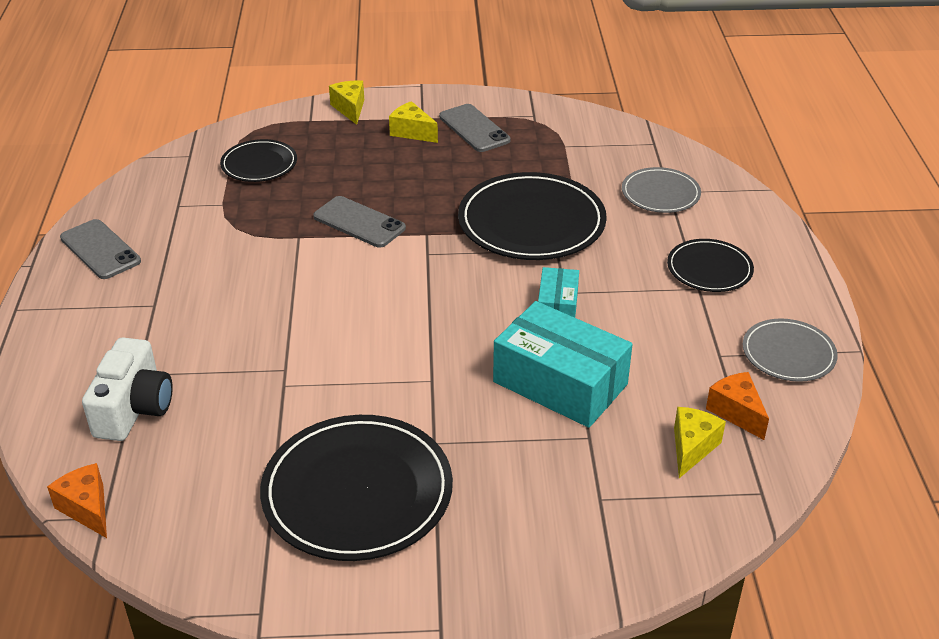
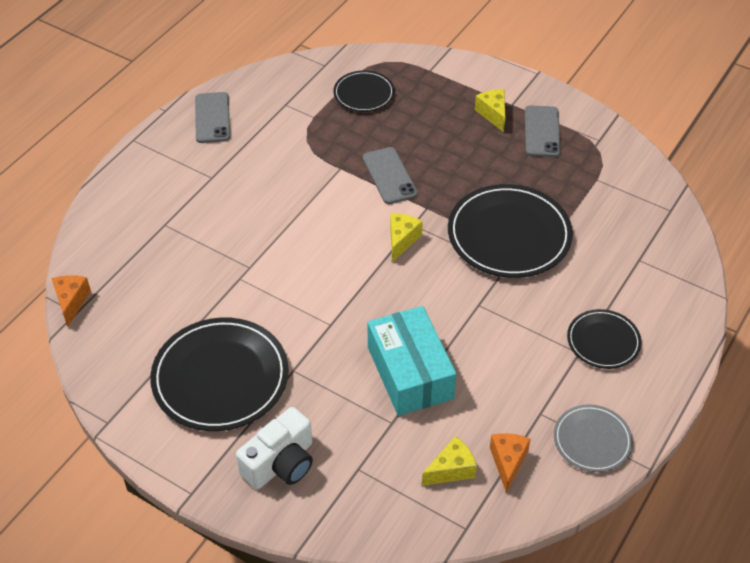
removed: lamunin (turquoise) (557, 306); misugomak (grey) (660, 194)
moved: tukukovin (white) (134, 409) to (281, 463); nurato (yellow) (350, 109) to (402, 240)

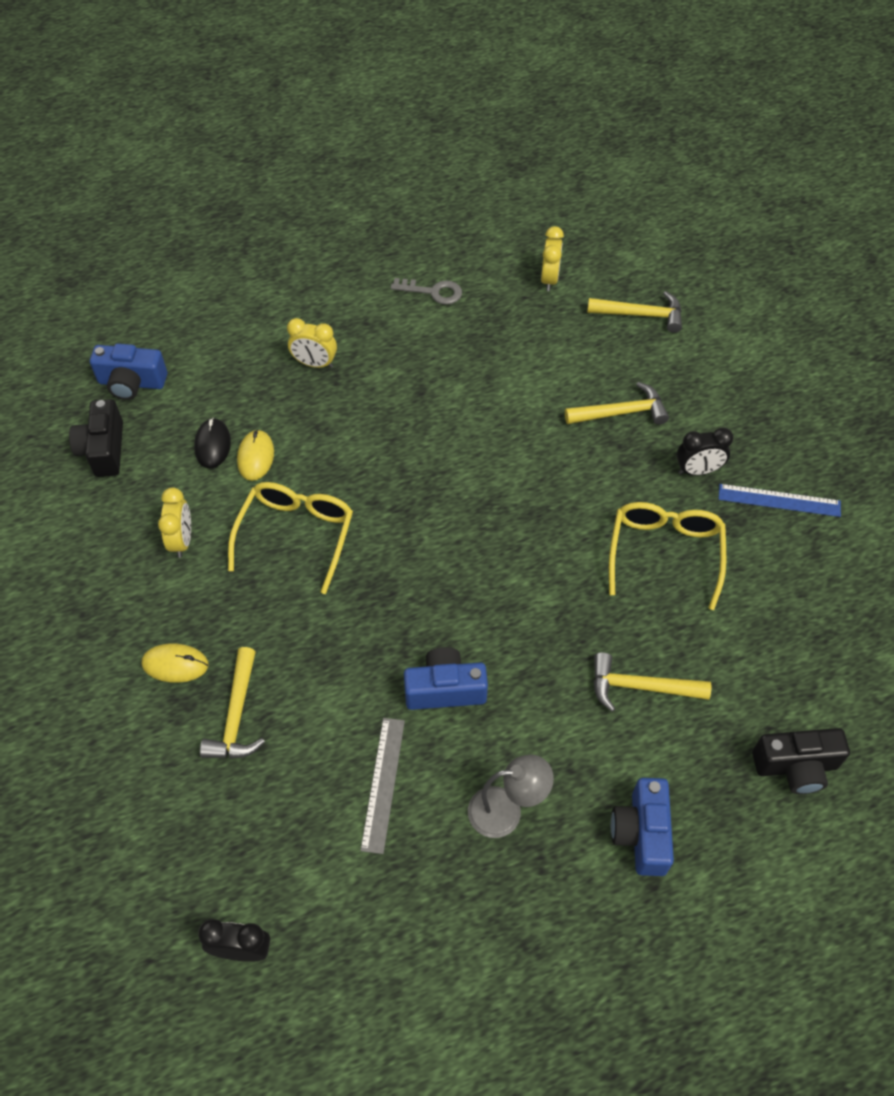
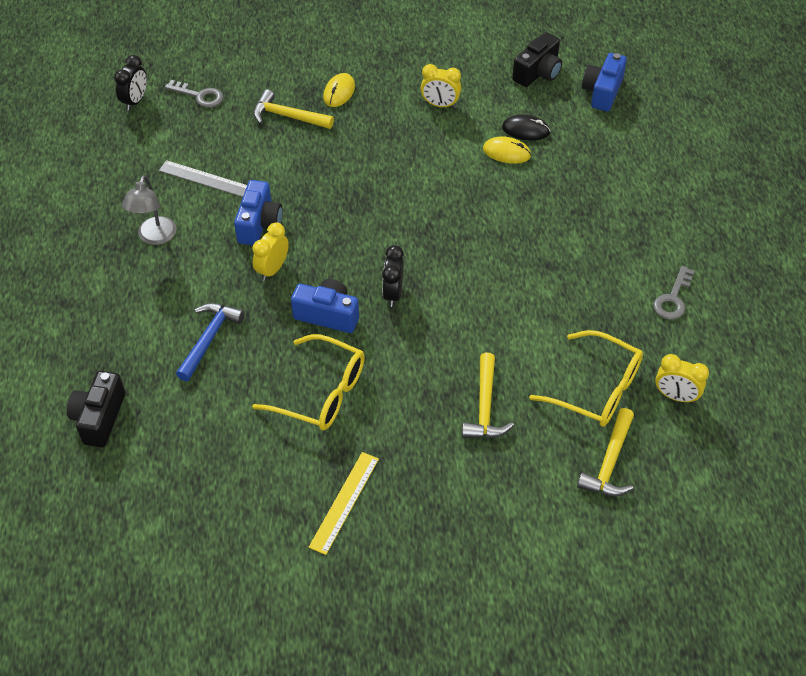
added: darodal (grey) (200, 96)
moved: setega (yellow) (315, 364) to (272, 269); tukukovin (blue) (641, 833) to (327, 315); setega (black) (697, 471) to (393, 293); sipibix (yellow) (296, 536) to (596, 389)
recoloured: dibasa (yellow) (640, 687) to dibasa (blue) (209, 339); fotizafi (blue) (779, 500) to fotizafi (yellow) (344, 502)
turned: tukukovin (black) (104, 449) = (538, 72) 120 degrees clockwise

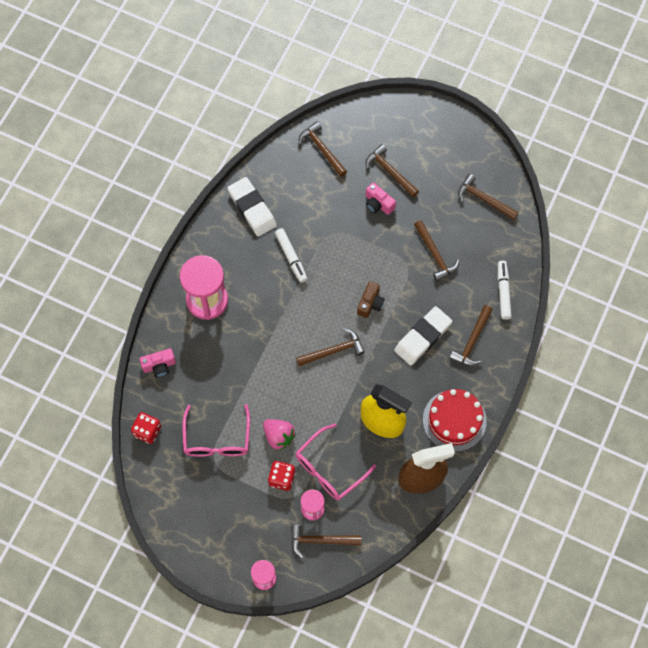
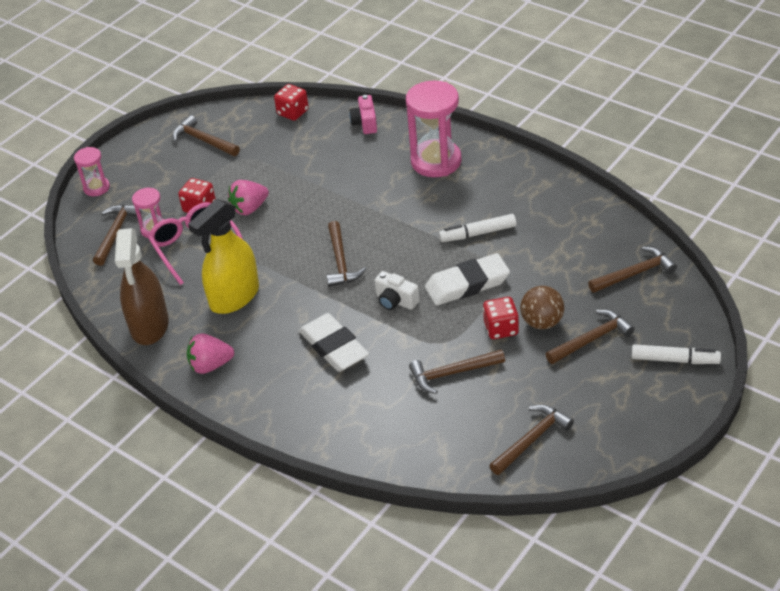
removed: sipibix (pink) (217, 439)
added: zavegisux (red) (501, 329)
moved: dibasa (brown) (472, 341) to (203, 140); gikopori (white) (252, 208) to (467, 284); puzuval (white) (503, 292) to (675, 360)
replaced: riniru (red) (454, 420) to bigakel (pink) (210, 365); tukukovin (pink) (378, 204) to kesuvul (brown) (542, 322)
recoloured: tukukovin (brown) (370, 303) to tukukovin (white) (395, 301)

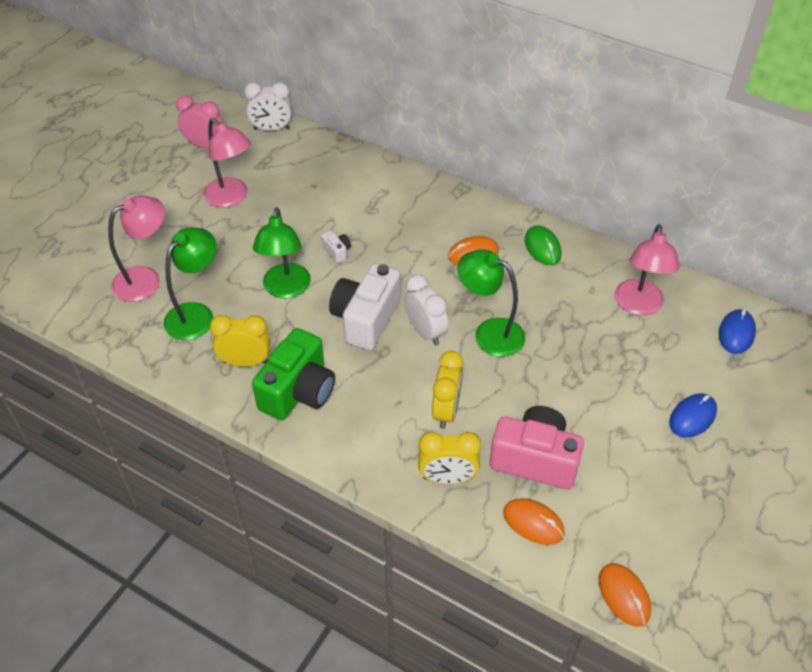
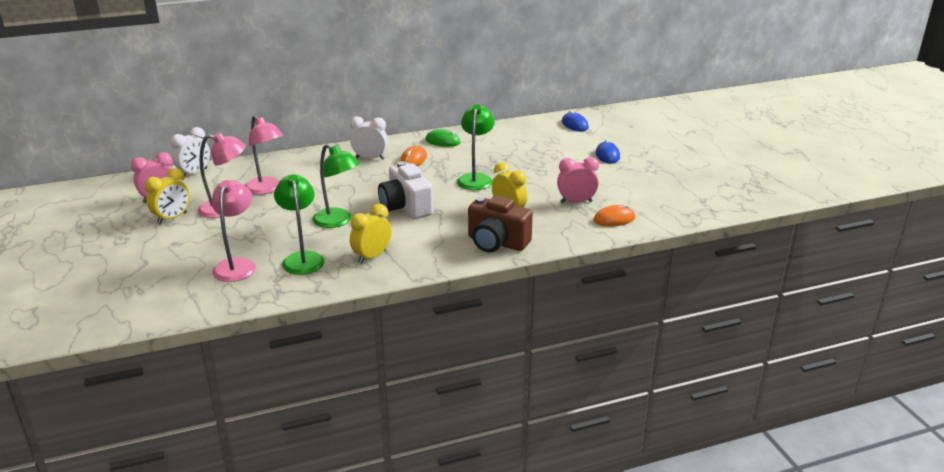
removed: tukukovin (green) (298, 391); tukukovin (white) (337, 252); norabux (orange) (624, 595)
added: tukukovin (brown) (496, 243)
moved: setega (yellow) (447, 478) to (172, 218); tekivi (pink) (638, 306) to (267, 189); setega (white) (425, 331) to (370, 158)
replaced: tukukovin (pink) (535, 459) to setega (pink) (576, 202)
turned: tekivi (green) (489, 333) = (476, 178) 120 degrees clockwise

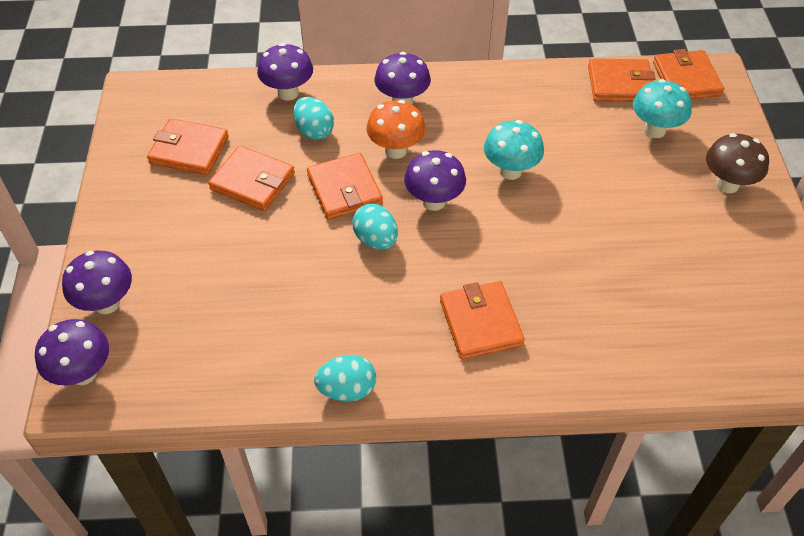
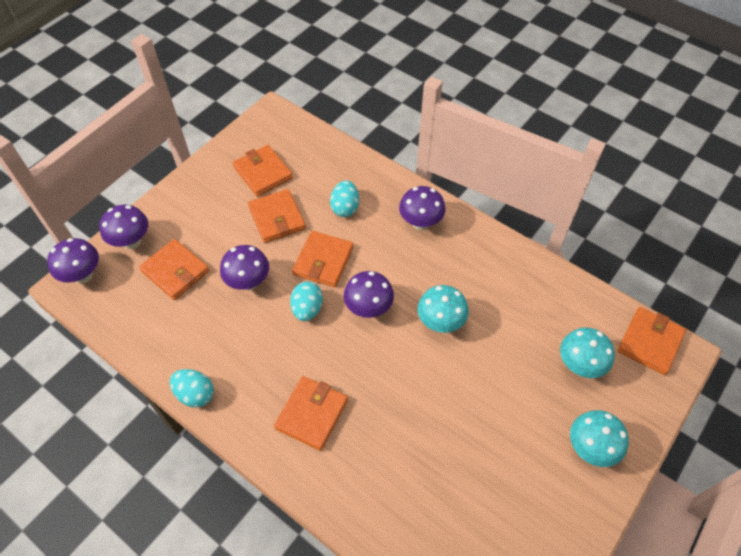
removed: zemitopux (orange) (396, 150)
moved: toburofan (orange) (620, 84) to (175, 271); zemitopux (purple) (288, 93) to (248, 282)
recoloured: zemitopux (brown) (727, 184) to zemitopux (turquoise) (590, 448)

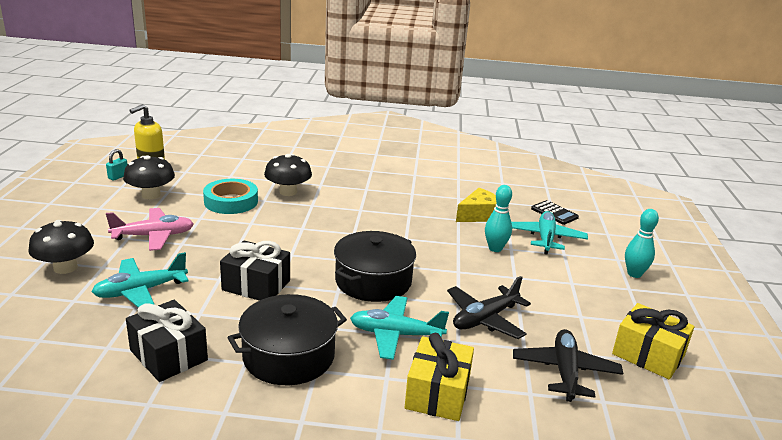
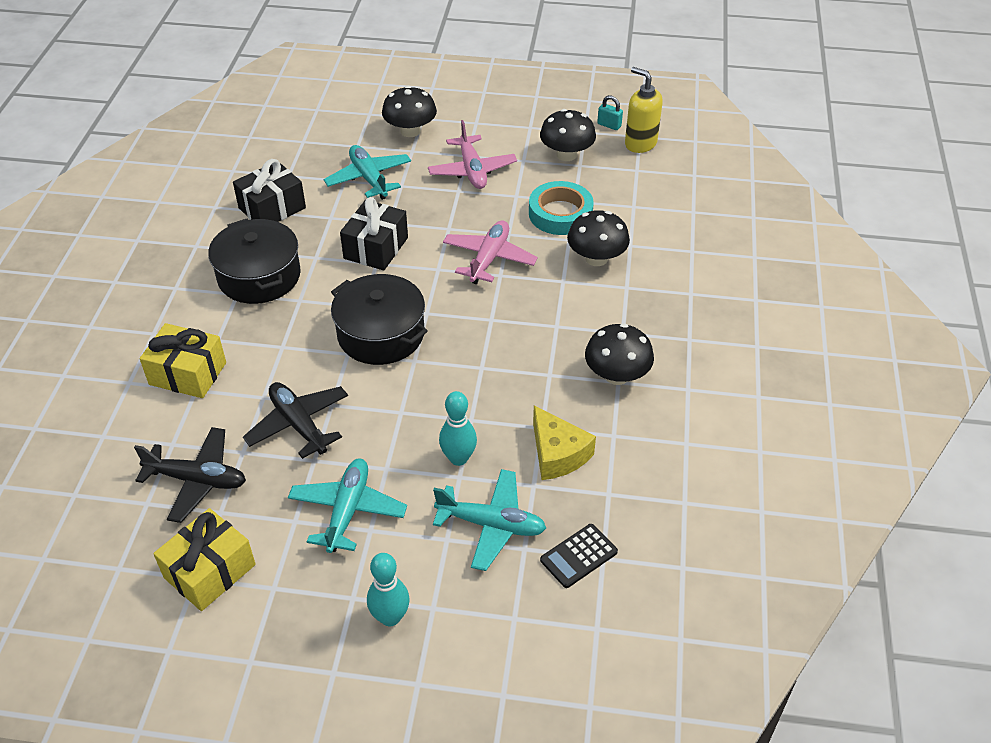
added: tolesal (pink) (489, 258); zemitopux (black) (616, 375)
moved: tolesal (turquoise) (395, 334) to (348, 511)

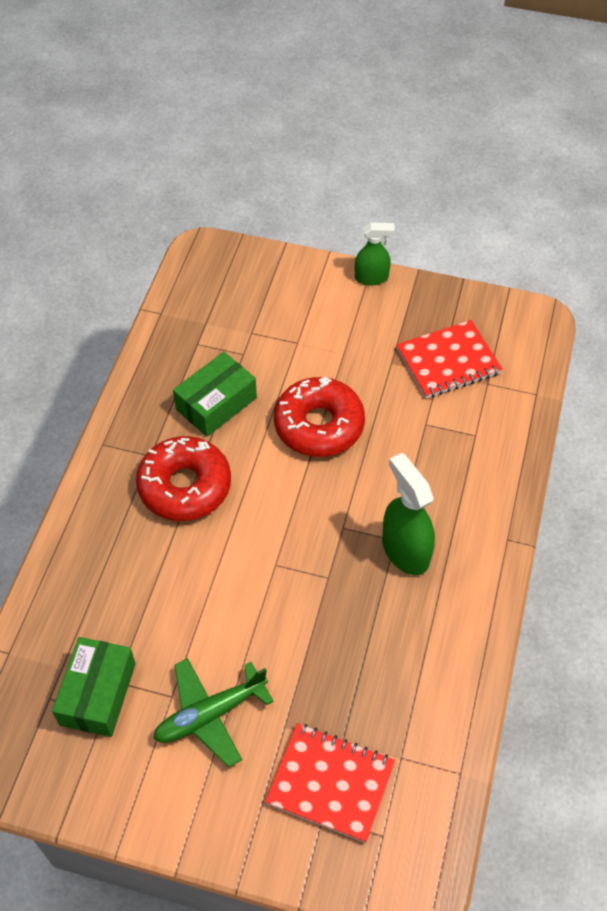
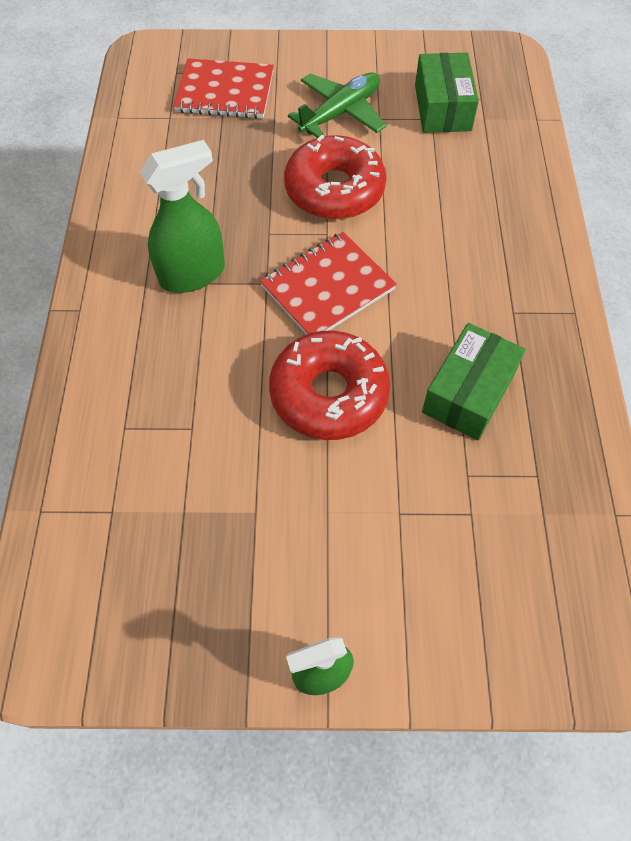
moved: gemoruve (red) (448, 361) to (327, 287); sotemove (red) (185, 486) to (334, 190)
turned: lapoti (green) (405, 550) = (193, 274) 75 degrees counterclockwise

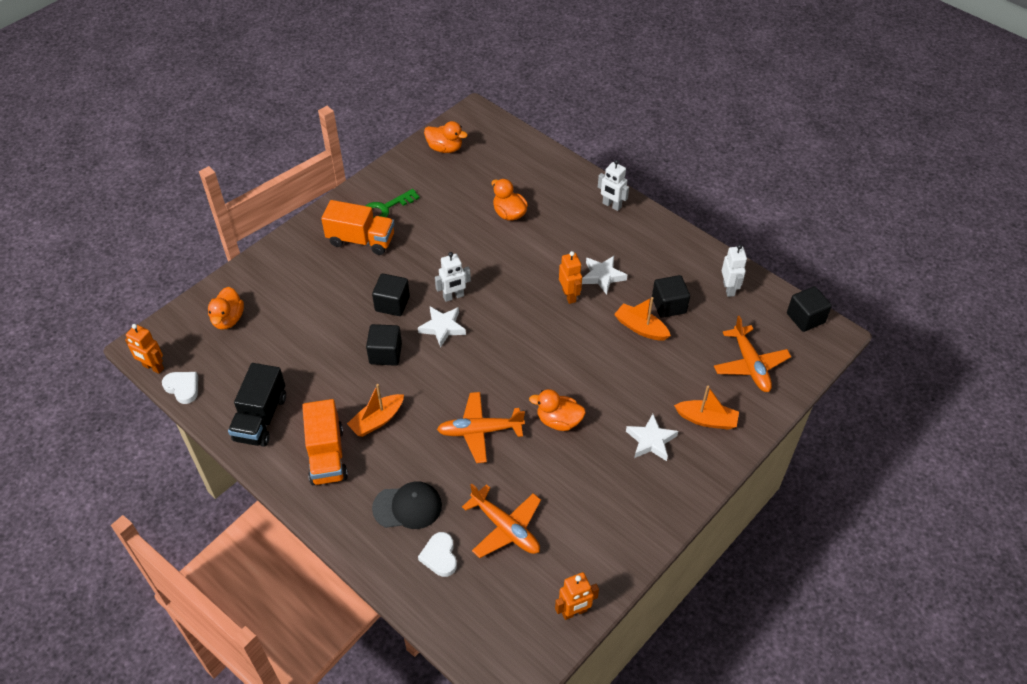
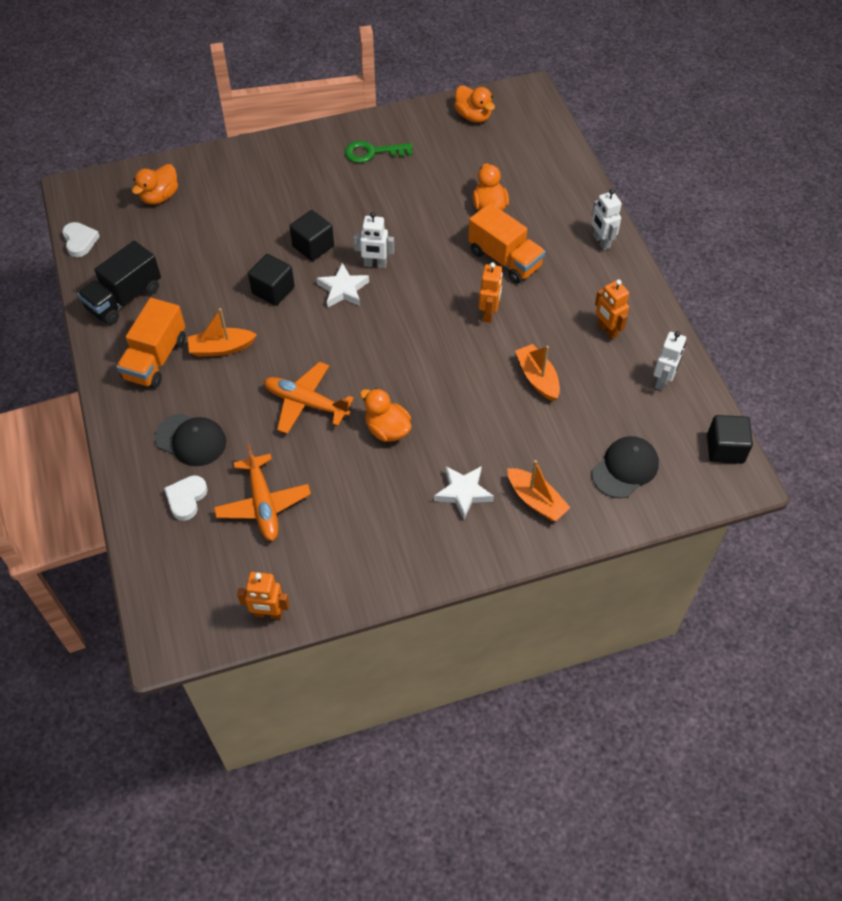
removed: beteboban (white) (602, 276); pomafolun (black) (669, 305)
moved: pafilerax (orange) (361, 240) to (504, 259); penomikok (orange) (153, 367) to (607, 330)
replaced: tolesal (orange) (750, 365) to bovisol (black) (625, 468)

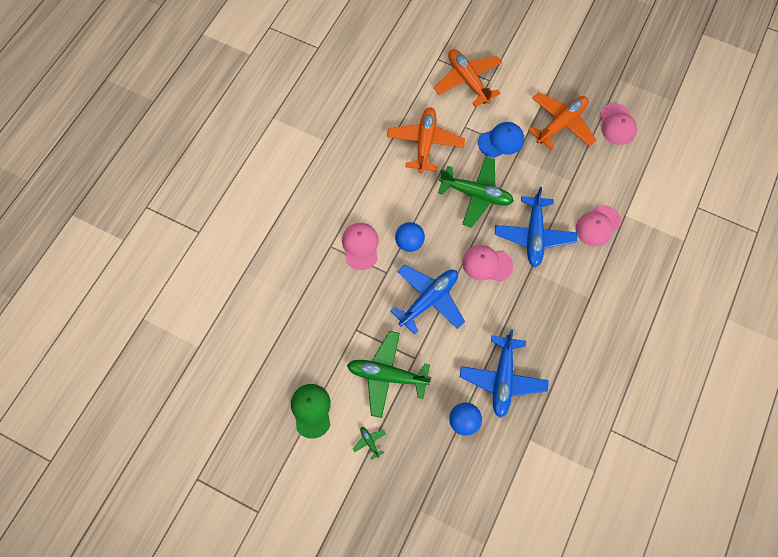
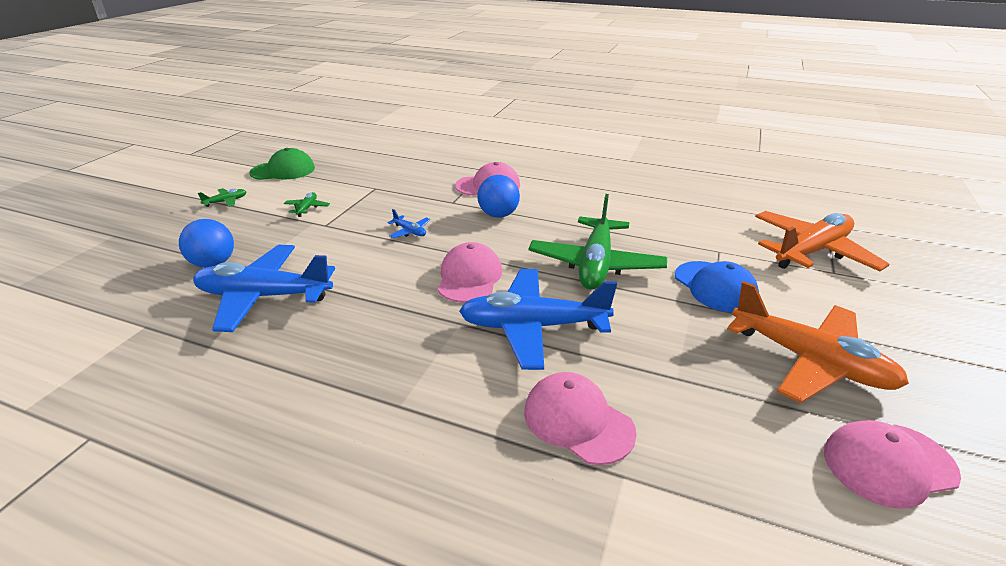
removed: tolesal (orange) (425, 143)
resized: tolesal (green) (387, 376) = (307, 208) x0.40; tolesal (blue) (429, 300) = (410, 231) x0.40

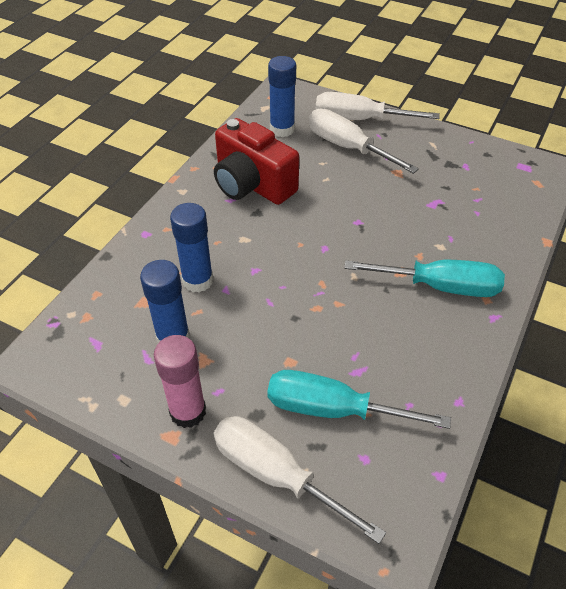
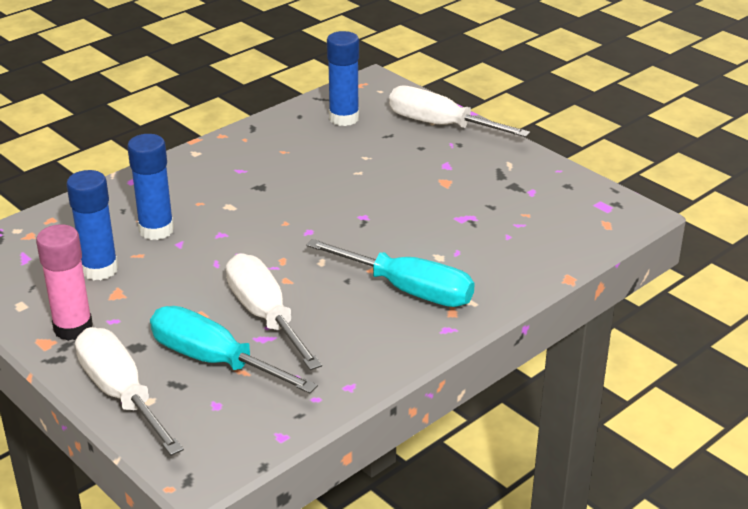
removed: tukukovin (red) (252, 184)
moved: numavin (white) (347, 147) to (265, 315)

